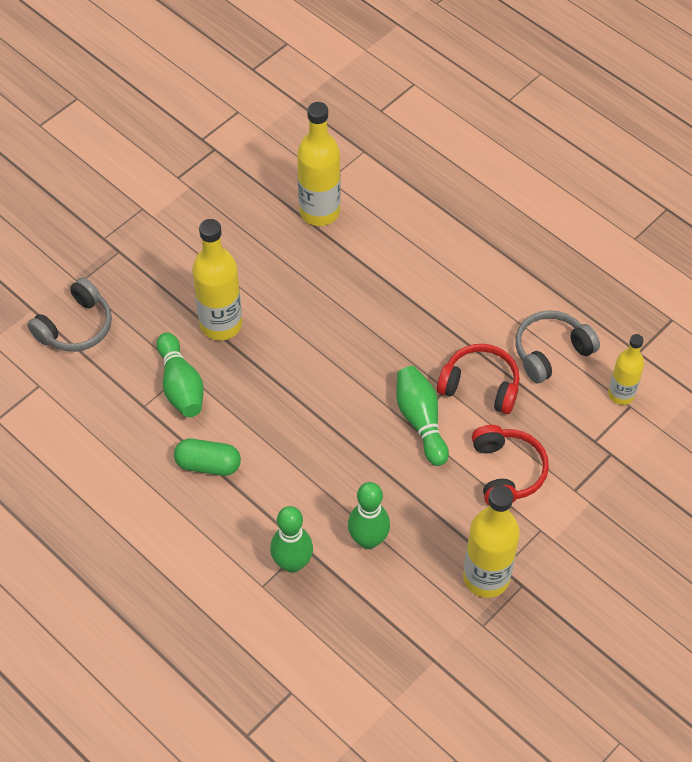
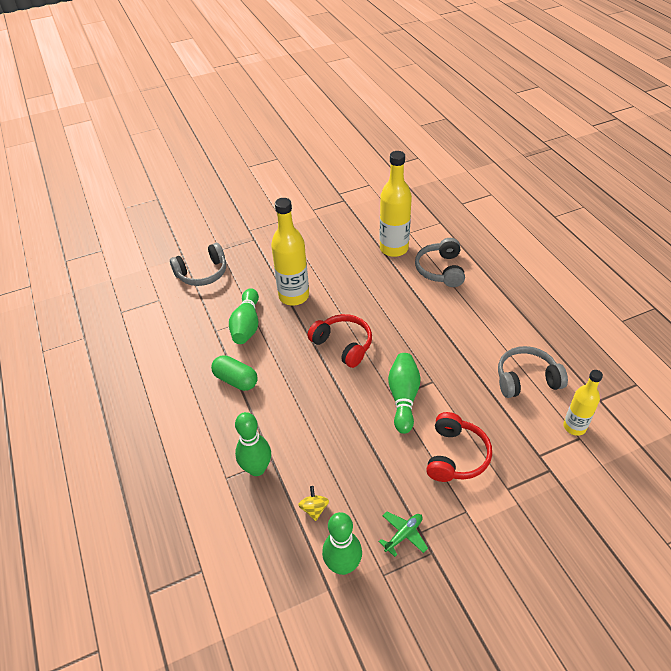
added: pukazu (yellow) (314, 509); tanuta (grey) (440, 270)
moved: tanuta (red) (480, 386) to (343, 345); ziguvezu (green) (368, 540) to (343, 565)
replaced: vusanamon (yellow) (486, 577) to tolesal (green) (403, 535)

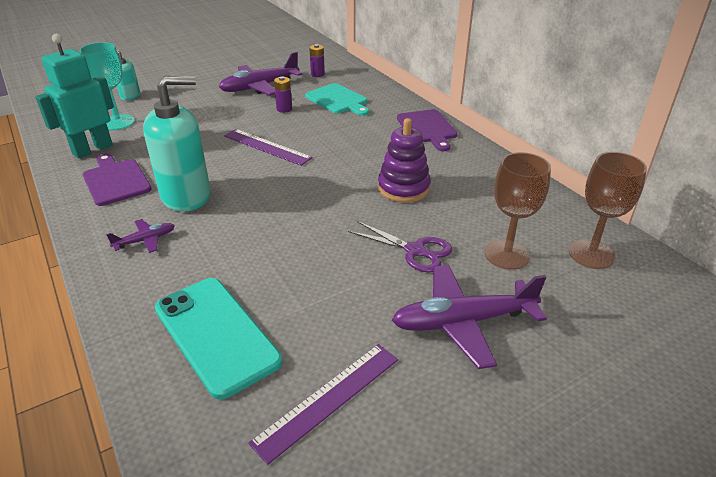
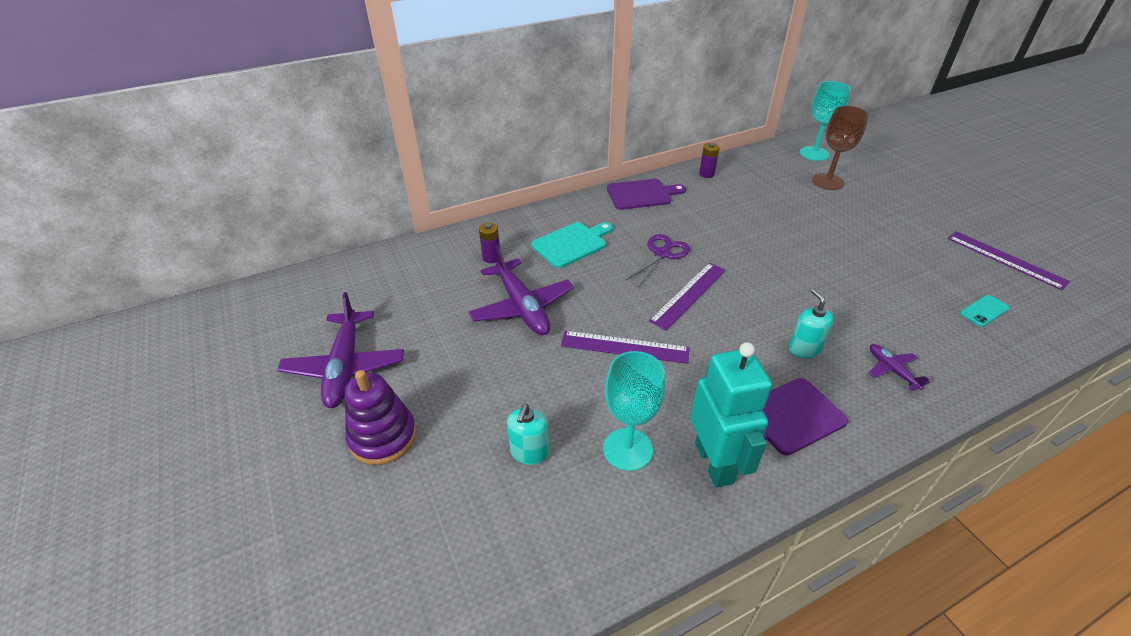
added: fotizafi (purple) (624, 347)
moved: tolesal (purple) (463, 322) to (345, 367); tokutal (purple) (403, 188) to (383, 437); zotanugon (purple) (415, 251) to (662, 253); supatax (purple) (284, 109) to (706, 174)
recoloured: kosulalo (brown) (591, 254) to kosulalo (turquoise) (814, 153)
turned: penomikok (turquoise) (92, 149) = (714, 463) 150 degrees counterclockwise
resized: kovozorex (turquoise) (186, 196) = (804, 349) x0.50; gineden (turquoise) (216, 334) = (984, 311) x0.43

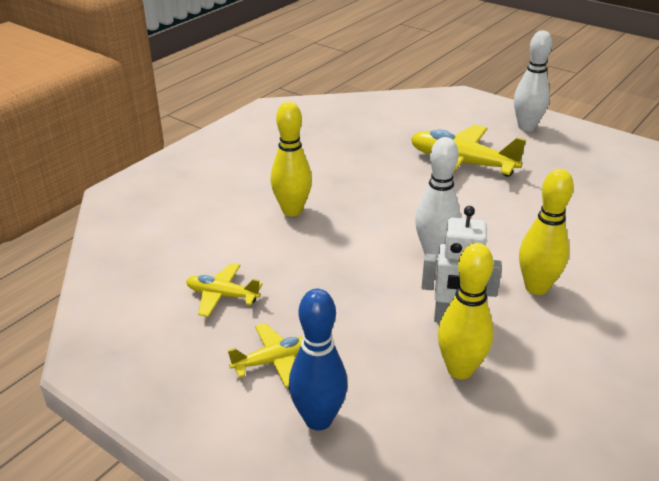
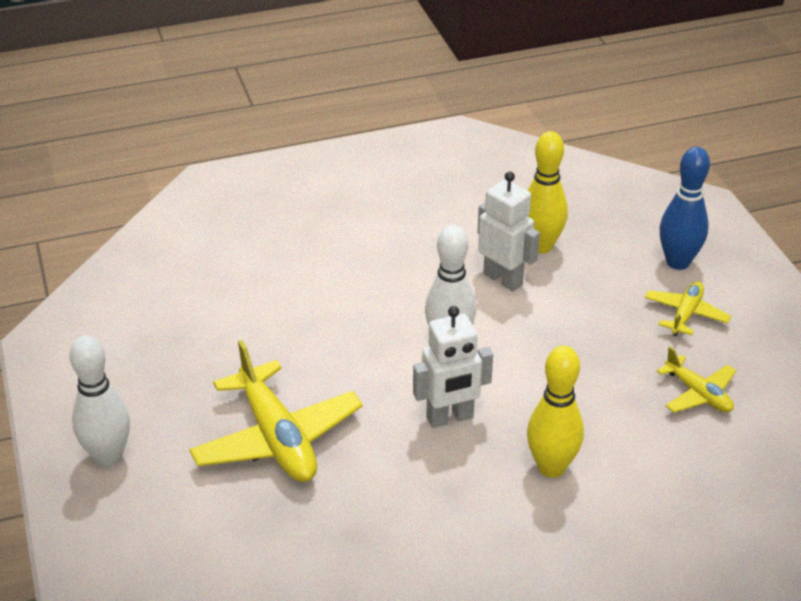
removed: ziguvezu (yellow) (536, 287)
added: penomikok (white) (450, 418)
turned: tolesal (yellow) (273, 361) = (685, 314) 105 degrees clockwise

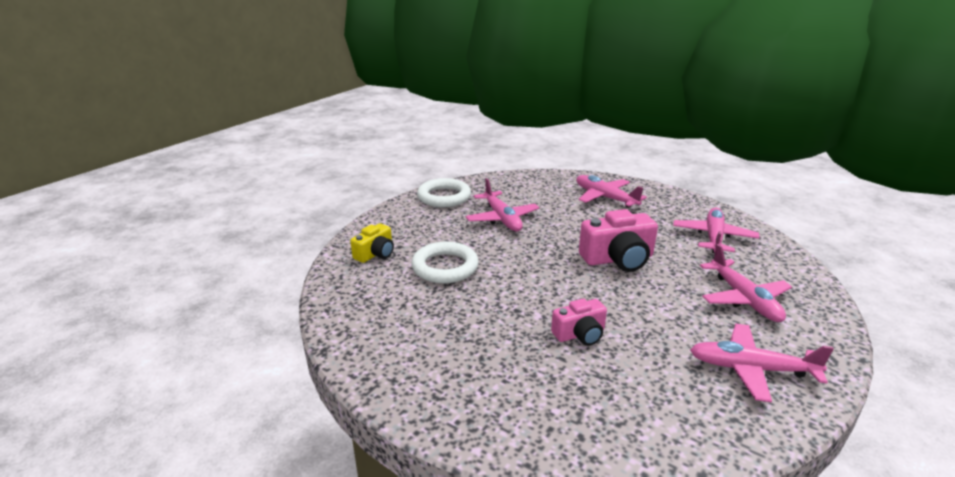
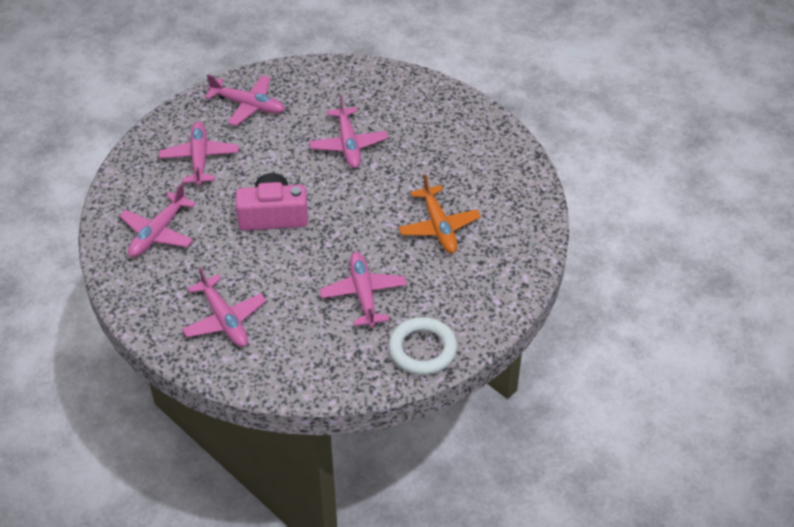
removed: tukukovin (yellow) (375, 254)
replaced: tukukovin (pink) (580, 334) to tolesal (pink) (348, 144); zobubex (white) (445, 267) to tolesal (orange) (438, 226)

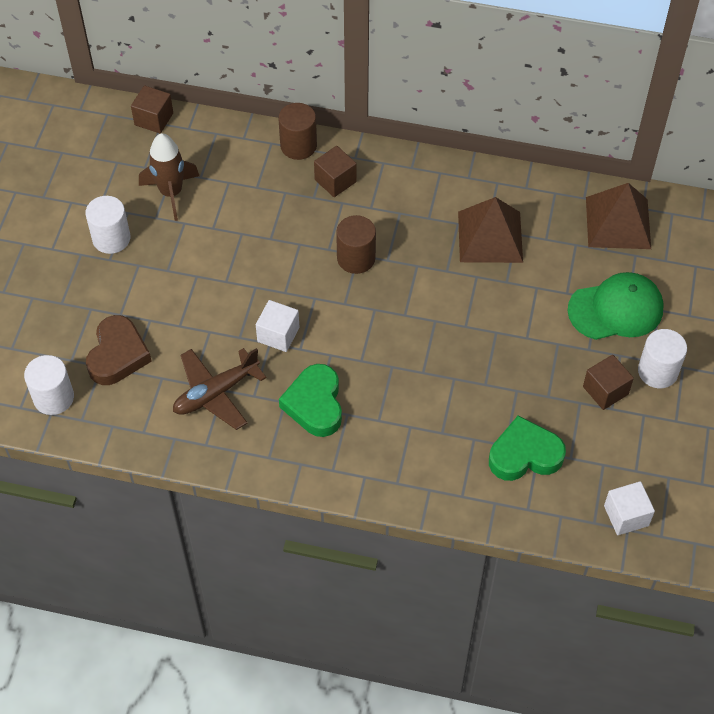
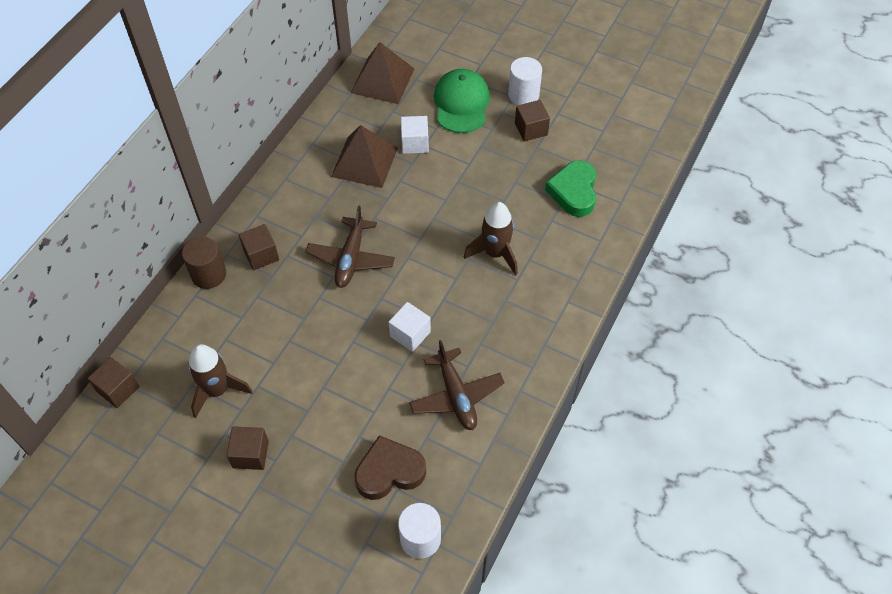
removed: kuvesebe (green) (315, 404)
added: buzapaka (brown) (495, 253)
moved: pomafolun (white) (626, 516) to (415, 143)
replaced: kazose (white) (111, 238) to pomafolun (brown) (250, 454); kazose (brown) (356, 258) to tolesal (brown) (351, 258)
turned: kuvesebe (brown) (118, 355) = (389, 471) 45 degrees counterclockwise

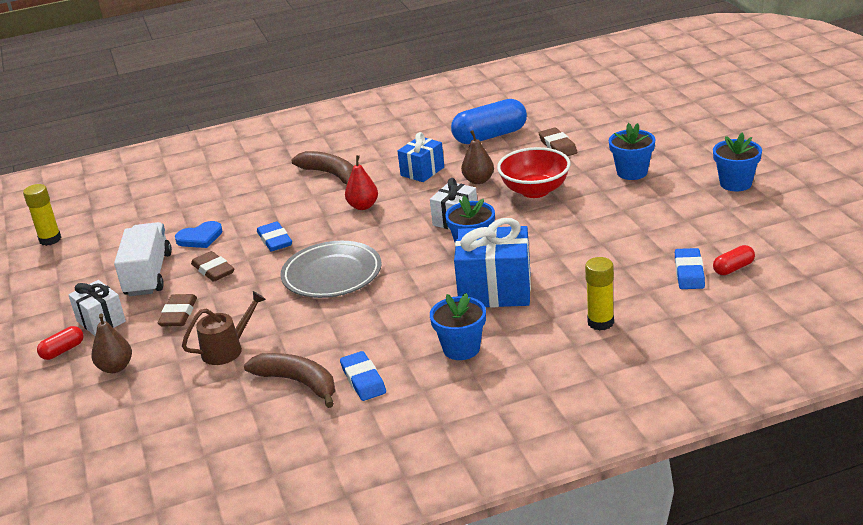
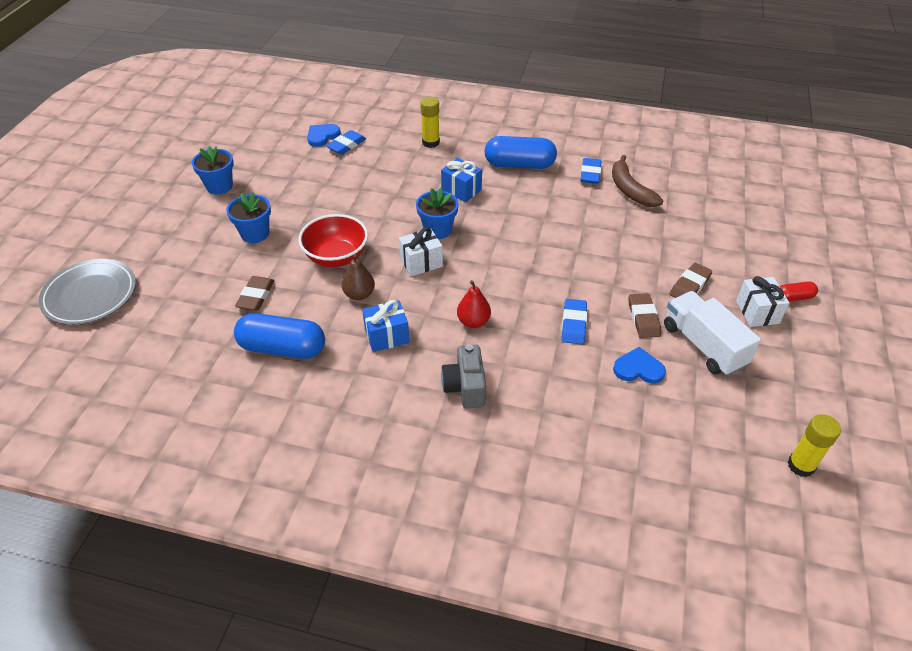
removed: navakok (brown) (115, 367); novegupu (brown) (227, 349)
moved: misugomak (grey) (332, 275) to (90, 295)
replaced: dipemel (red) (733, 268) to kuvesebe (blue) (322, 136); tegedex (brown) (331, 175) to tukukovin (grey) (465, 387); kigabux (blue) (461, 349) to dipemel (blue) (519, 165)
turned: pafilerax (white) (148, 275) = (703, 345) 120 degrees clockwise
resized: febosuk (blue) (495, 290) = (461, 190) x0.60

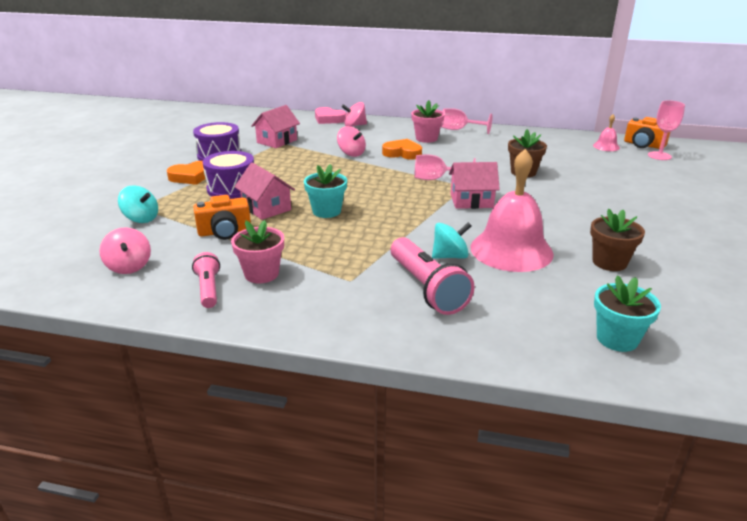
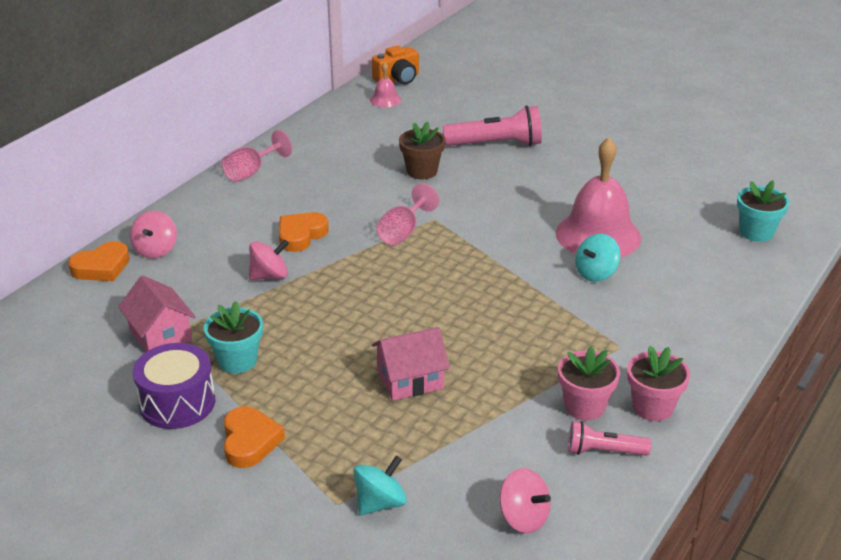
removed: tukukovin (orange) (225, 232); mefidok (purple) (232, 188); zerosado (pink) (471, 201); kigabux (brown) (609, 262); kosulalo (pink) (659, 156)
moved: kigabux (turquoise) (326, 211) to (237, 361); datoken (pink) (426, 288) to (496, 144); kigabux (pink) (426, 138) to (652, 407)
recoloured: kuvesebe (pink) (329, 119) to kuvesebe (orange) (101, 267)
turned: pukazu (pink) (129, 266) = (523, 518) 45 degrees clockwise; pukazu (turquoise) (450, 256) = (596, 273) 135 degrees counterclockwise

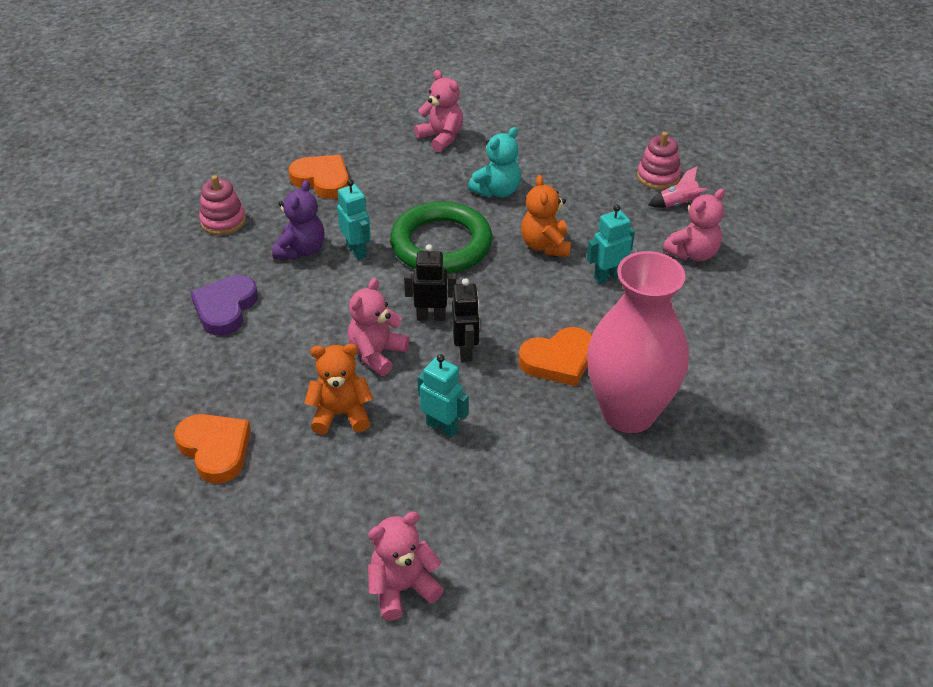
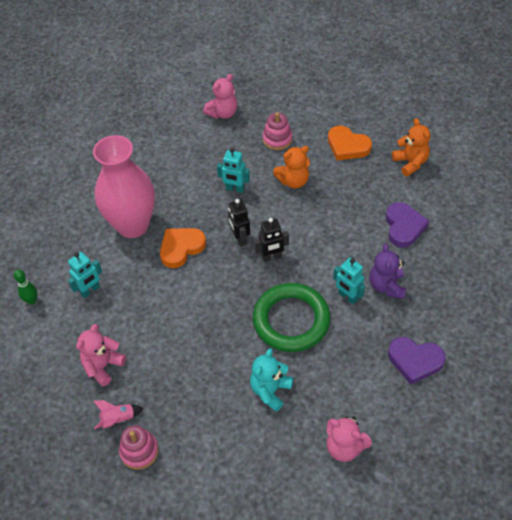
removed: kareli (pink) (377, 354)
added: ziguvezu (green) (32, 300)
moved: penomikok (turquoise) (607, 276) to (90, 290); tokutal (pink) (223, 221) to (277, 139); kareli (orange) (545, 246) to (410, 163)
recoloured: kuvesebe (orange) (322, 180) to kuvesebe (purple) (415, 361)

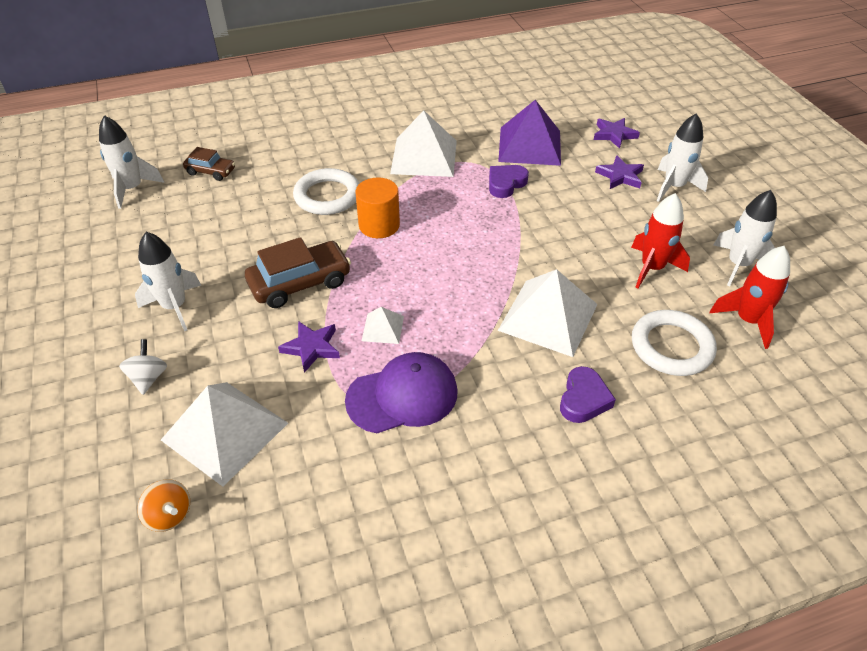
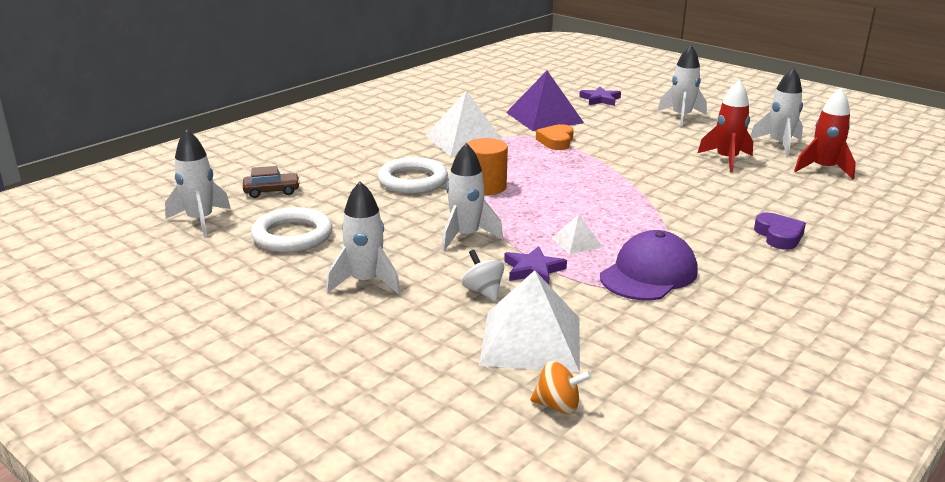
removed: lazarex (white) (548, 317); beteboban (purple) (620, 176)
moved: zobubex (white) (671, 346) to (292, 236); pukazu (white) (148, 378) to (483, 291)
replaced: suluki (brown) (300, 283) to buzapaka (white) (465, 236)
recoloured: kuvesebe (purple) (506, 184) to kuvesebe (orange) (556, 141)

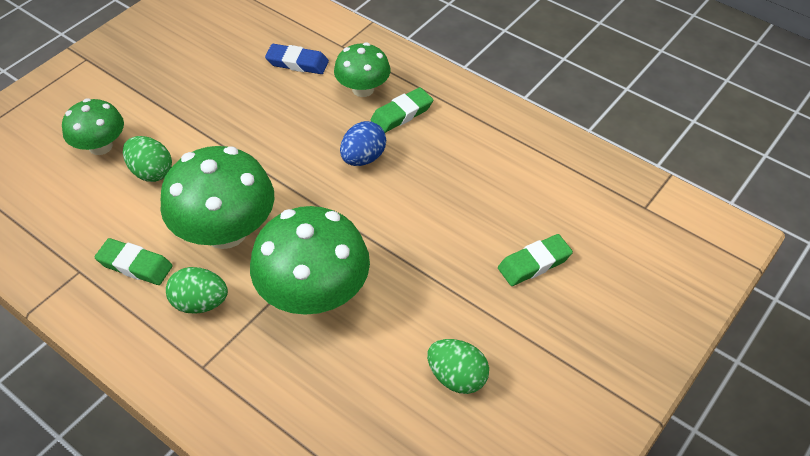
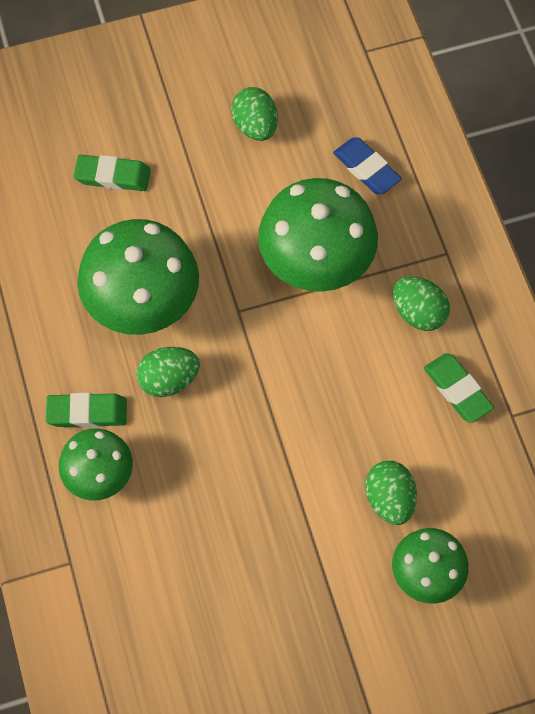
moved: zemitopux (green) (226, 231) to (143, 302); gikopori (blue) (297, 63) to (366, 169)
recoloured: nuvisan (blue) (363, 158) to nuvisan (green) (169, 380)

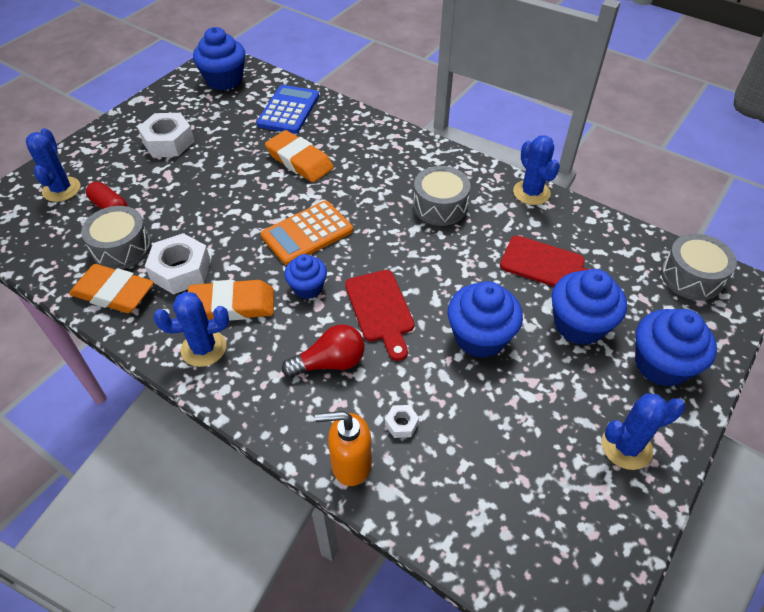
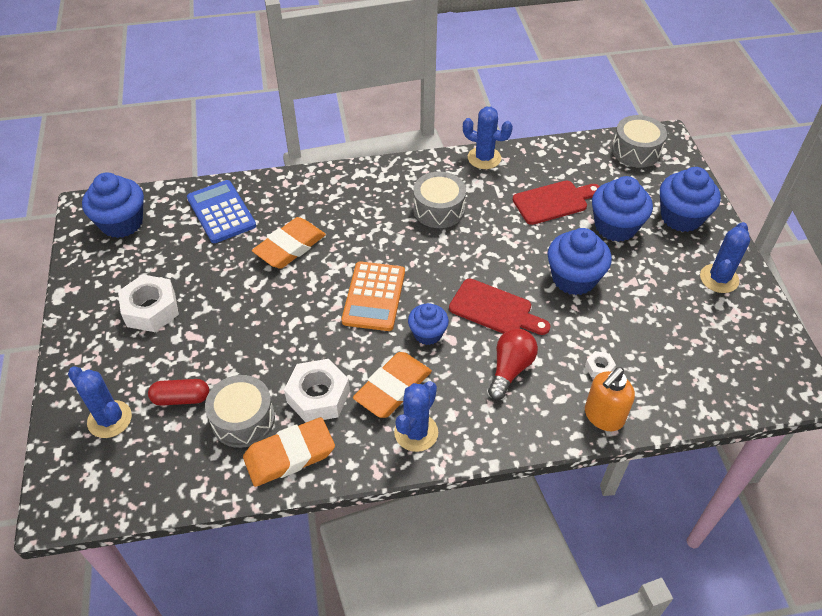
turned: gikopori (orange) (299, 161) = (290, 247) 45 degrees counterclockwise

